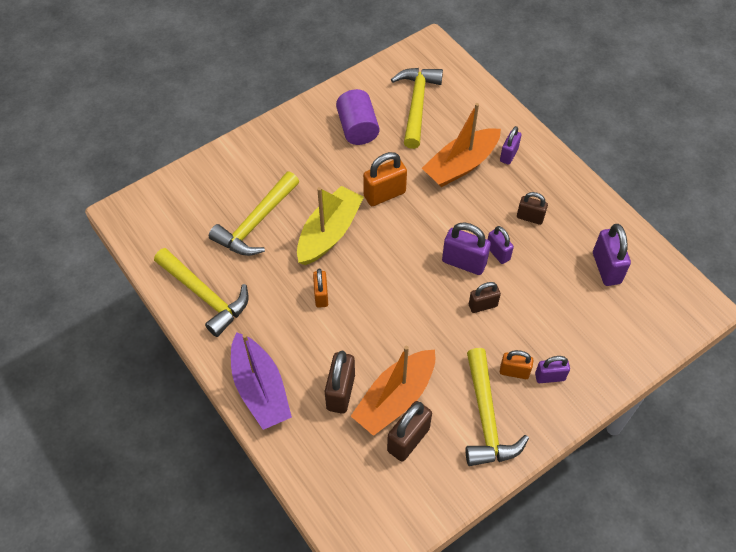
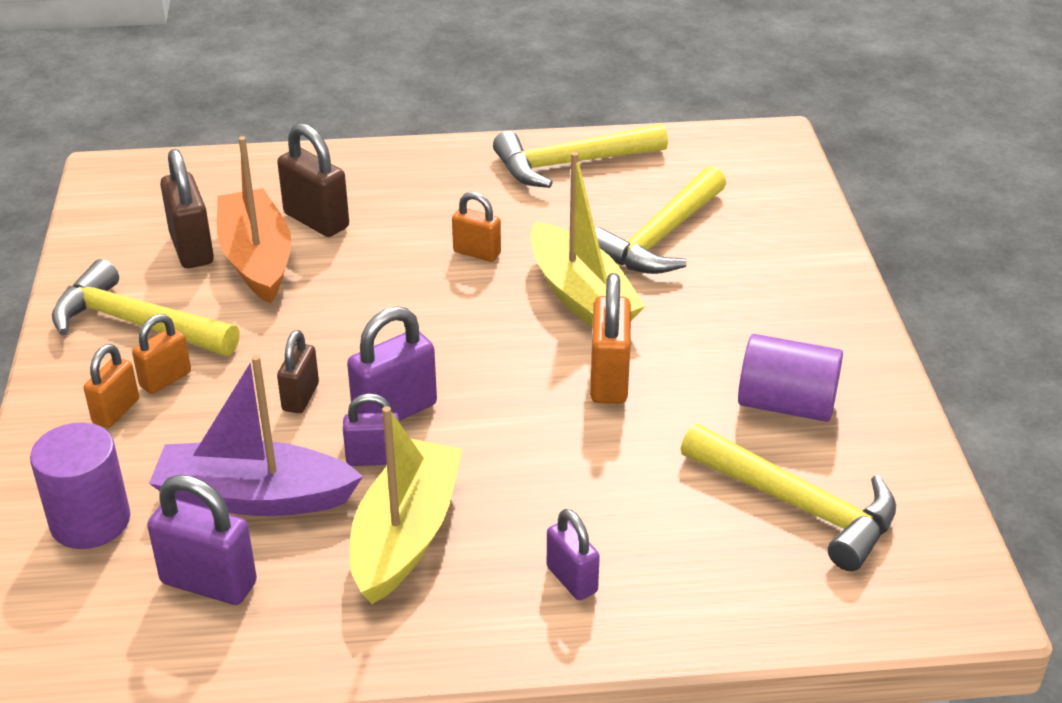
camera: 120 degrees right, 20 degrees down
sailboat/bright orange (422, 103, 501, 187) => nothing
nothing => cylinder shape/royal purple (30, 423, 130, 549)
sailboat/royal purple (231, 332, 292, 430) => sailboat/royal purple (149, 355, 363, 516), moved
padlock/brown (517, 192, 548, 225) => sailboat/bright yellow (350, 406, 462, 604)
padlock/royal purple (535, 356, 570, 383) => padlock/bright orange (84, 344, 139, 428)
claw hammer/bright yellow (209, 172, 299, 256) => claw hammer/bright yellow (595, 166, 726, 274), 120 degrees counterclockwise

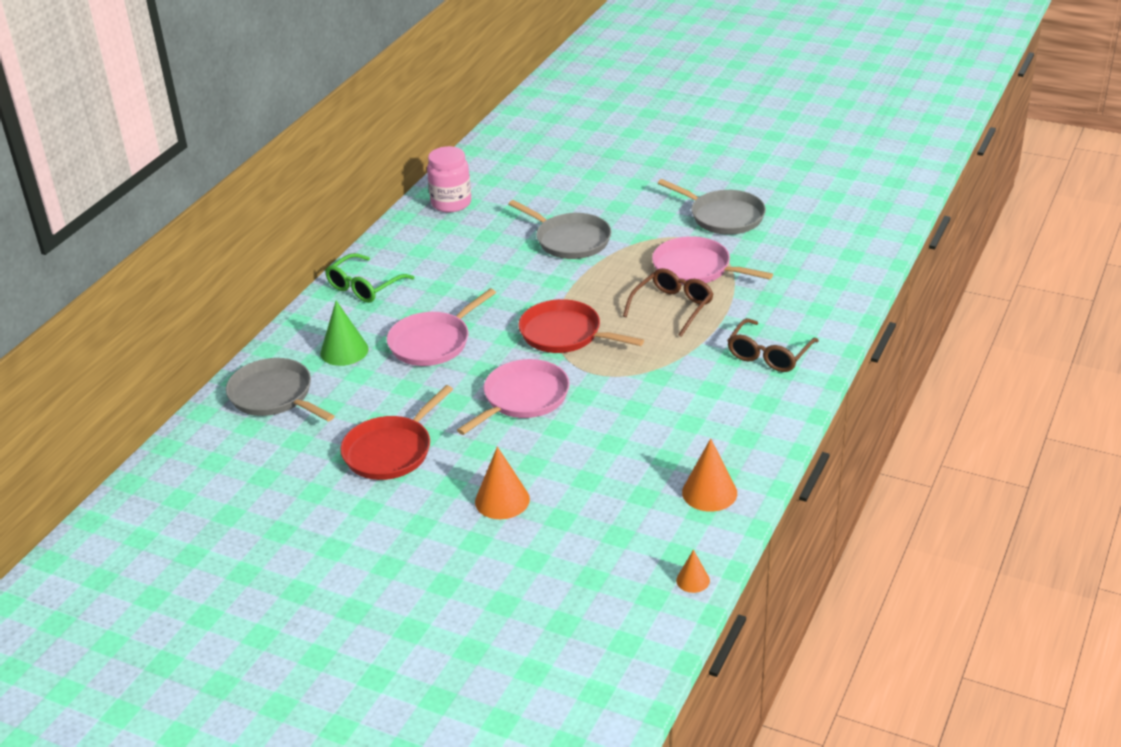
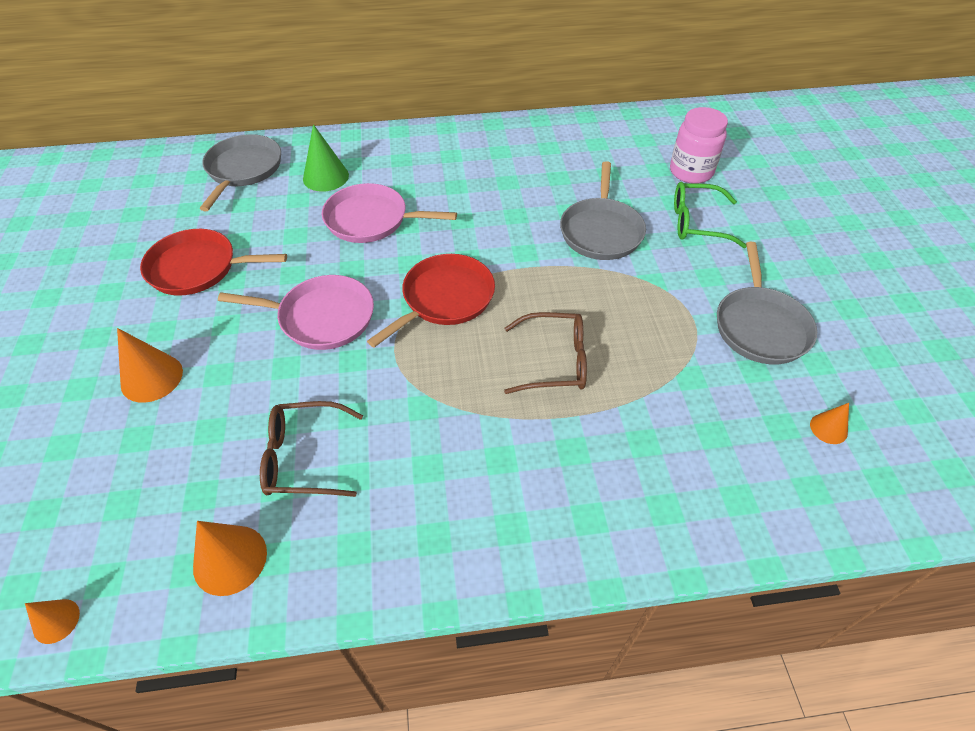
camera: 55 degrees right, 15 degrees up
pan/pink (652, 236, 773, 285) => nothing
nothing => solid cone/bright orange (810, 403, 849, 444)
glasses/green (325, 253, 414, 303) => glasses/green (674, 182, 747, 248), moved
jar/pink (427, 146, 471, 212) => jar/pink (670, 107, 728, 184), moved
glasses/brown (727, 318, 819, 372) => glasses/brown (260, 401, 363, 497), moved
pan/scarlet (519, 299, 644, 353) => pan/scarlet (367, 254, 495, 347), 45 degrees clockwise

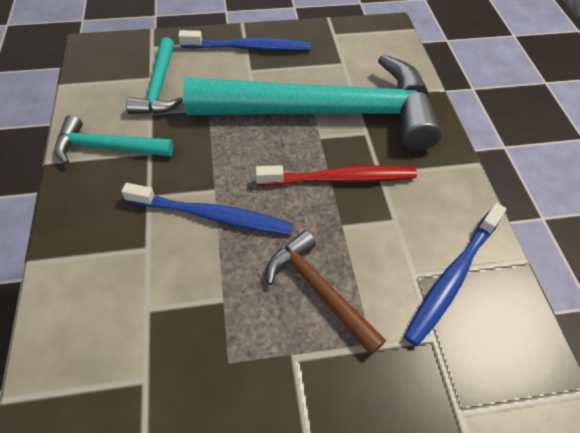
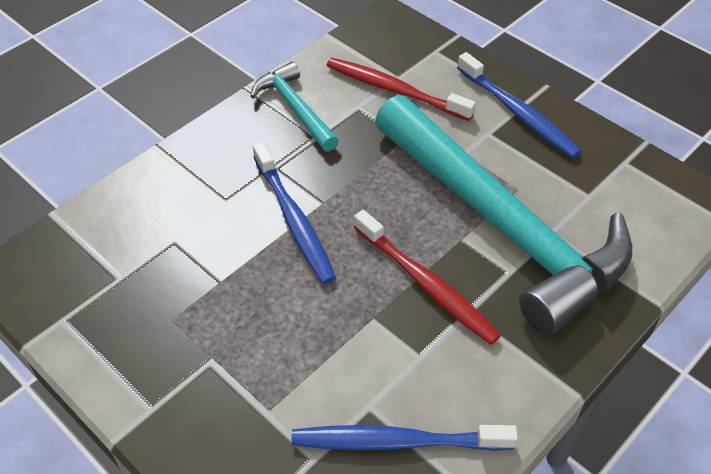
camera: 55 degrees right, 5 degrees down
claw hammer/brown (267, 230, 386, 355) => nothing
claw hammer/teal (126, 37, 183, 114) => dental brush/scarlet (327, 58, 476, 121)

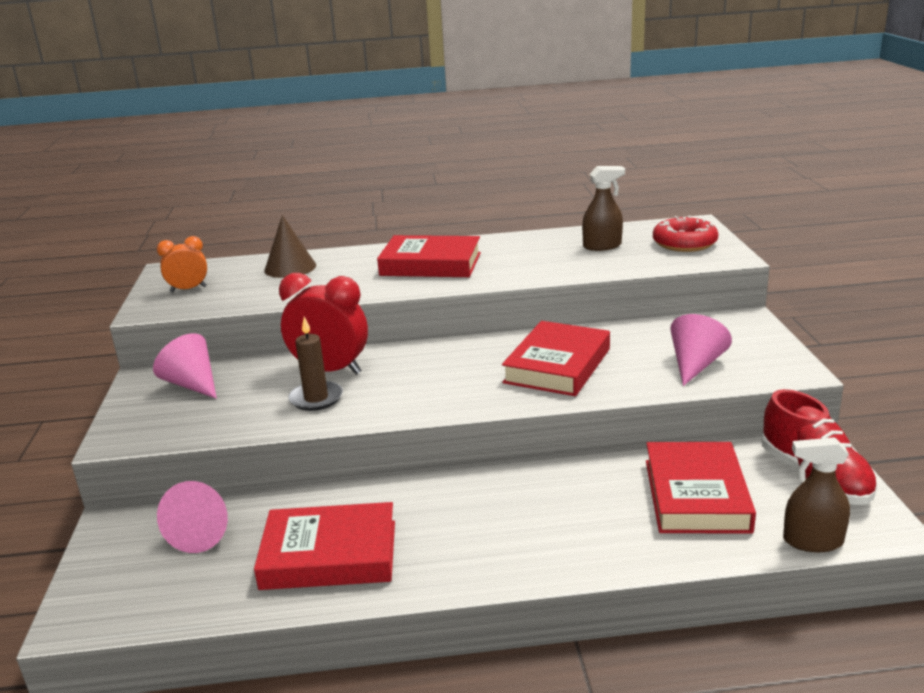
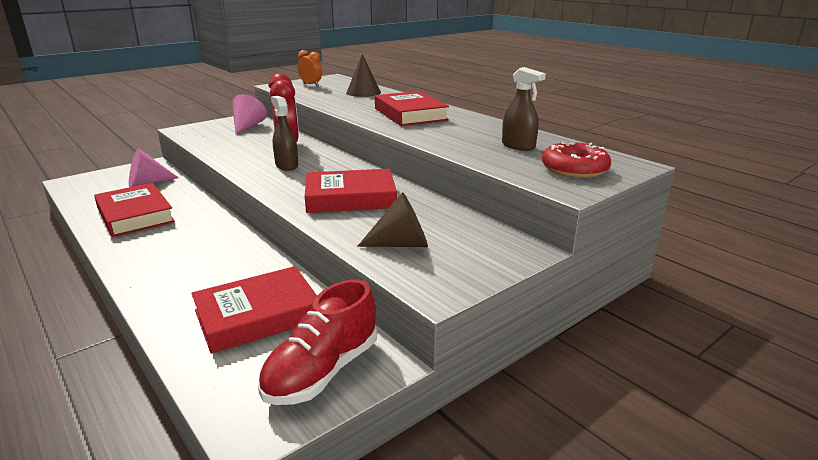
camera: 55 degrees right, 0 degrees up
wax candle/brown (288, 317, 343, 411) => nothing
spray cleaner/brown (783, 437, 850, 552) => spray cleaner/brown (271, 96, 298, 171), moved
solid cone/pink (670, 314, 732, 386) => solid cone/brown (357, 192, 428, 247)

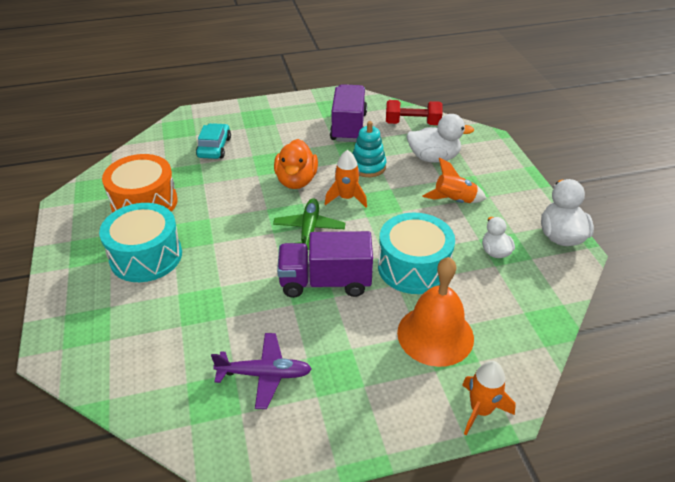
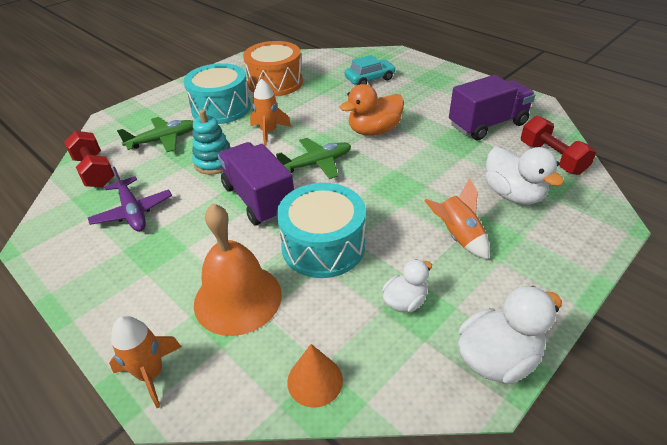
camera: 60 degrees right, 0 degrees up
nothing => hand weight/scarlet (64, 131, 115, 187)
nothing => aeroplane/green (117, 117, 194, 152)
nothing => solid cone/bright orange (287, 344, 343, 408)
rocket/bright orange (325, 150, 367, 208) => rocket/bright orange (250, 78, 291, 146), moved
ring stacker/teal (352, 121, 386, 177) => ring stacker/teal (192, 109, 231, 175), moved

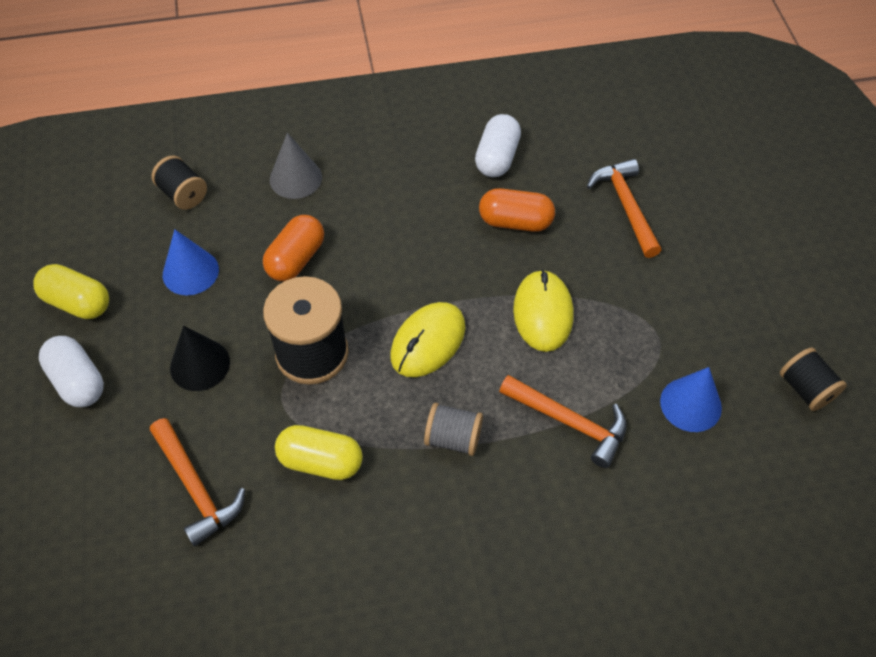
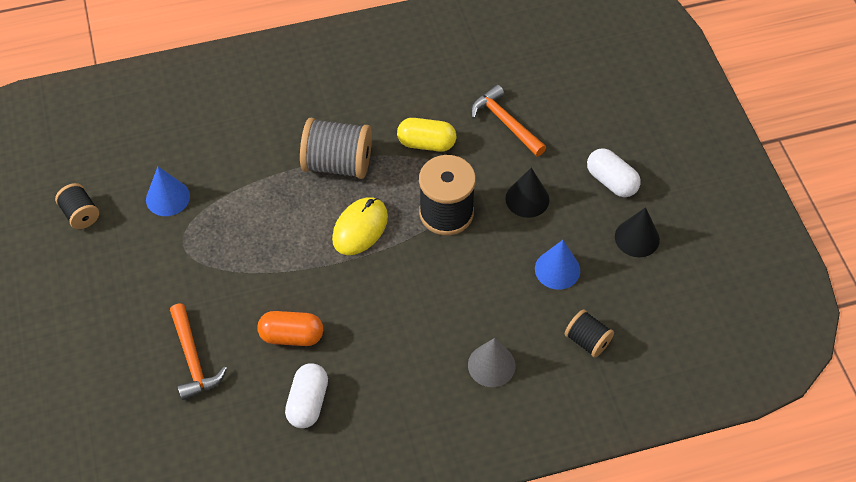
camera: 175 degrees right, 0 degrees up
pill/bright orange (263, 215, 324, 281) => nothing
claw hammer/bright orange (499, 375, 627, 468) => nothing
mouse/bright yellow (513, 269, 574, 352) => nothing
pill/bright yellow (33, 264, 109, 319) => solid cone/black (615, 207, 660, 257)
bobbin/ash-grey (424, 403, 483, 456) => bobbin/ash-grey (300, 118, 372, 179), x1.79

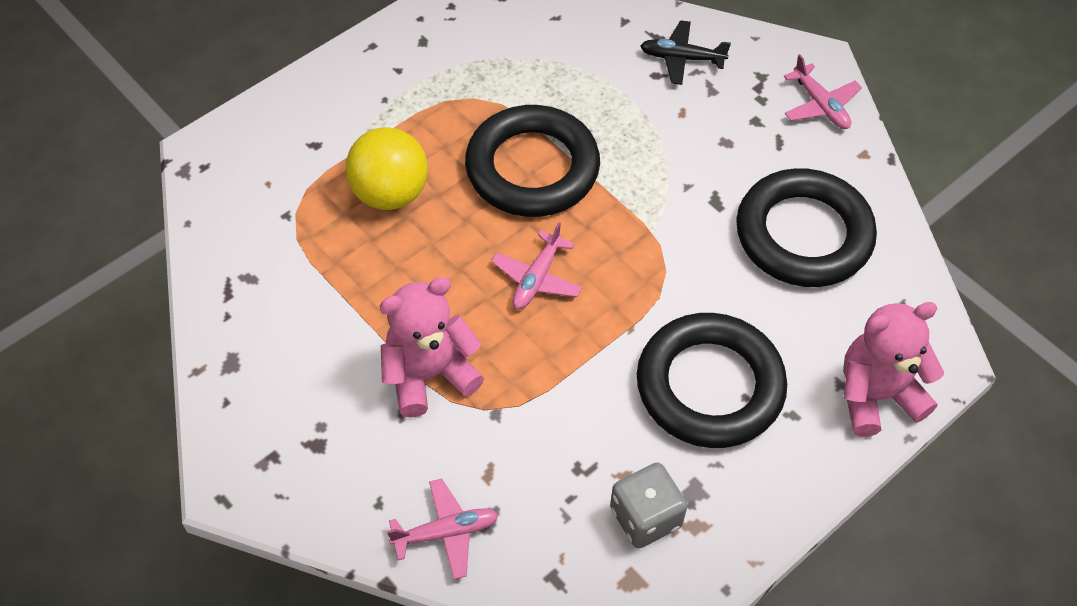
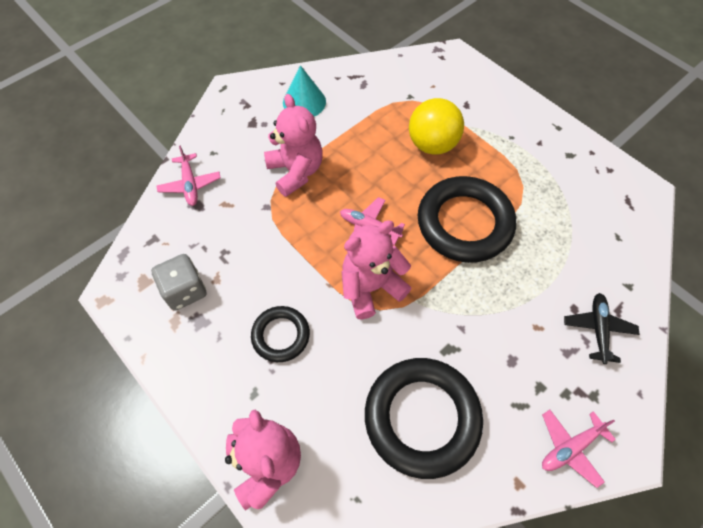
camera: 90 degrees right, 5 degrees up
nothing => solid cone/teal (283, 65, 326, 117)
nothing => teddy bear/pink (342, 220, 411, 319)
torus/black (637, 313, 787, 448) => torus/black (251, 306, 310, 362), x0.54

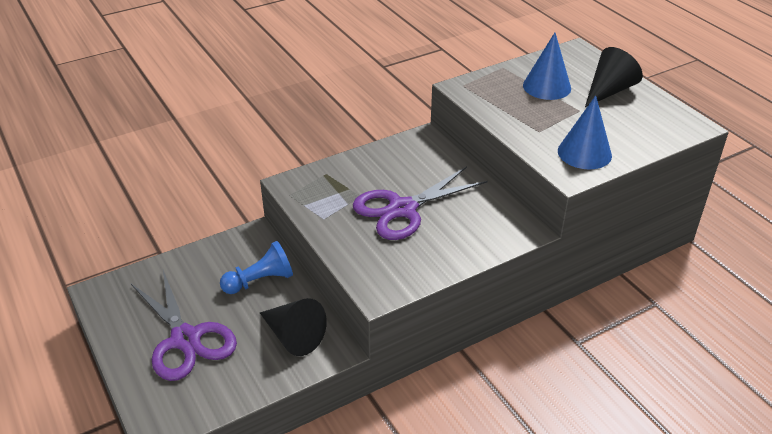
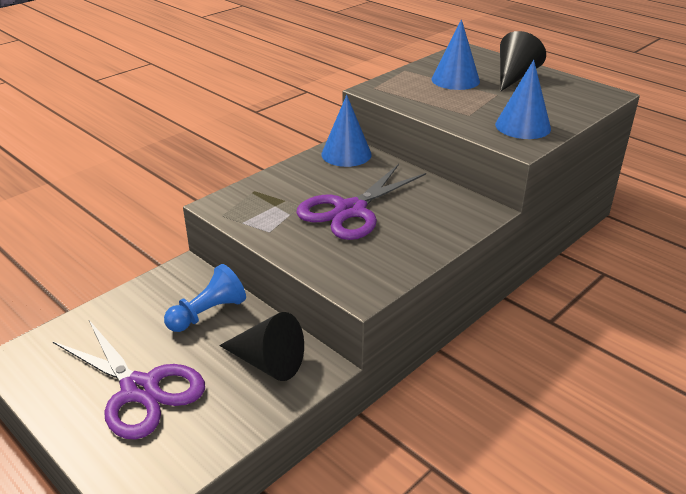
camera: 15 degrees left, 5 degrees down
nothing => solid cone/royal blue (321, 95, 372, 167)

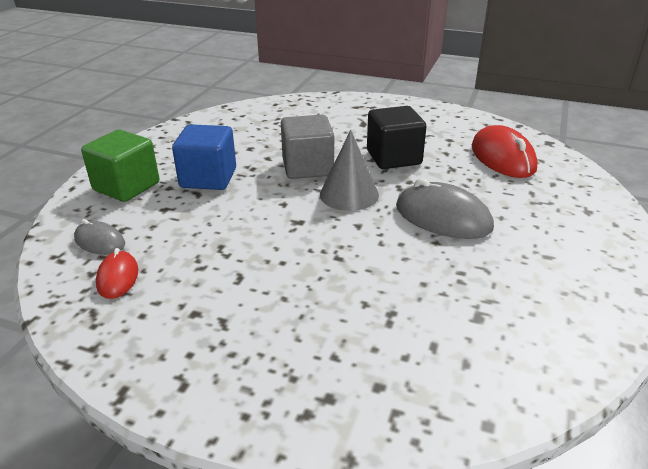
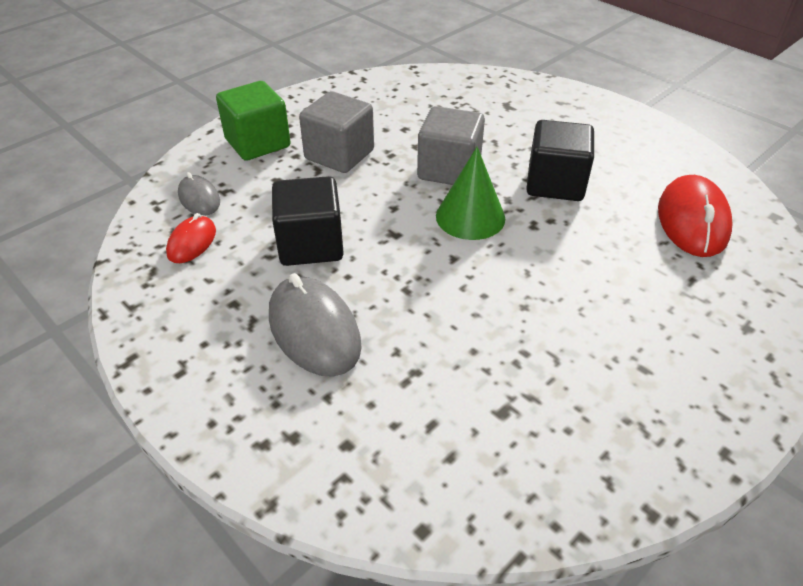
camera: 25 degrees right, 10 degrees up
nothing => solid cube/black (272, 176, 344, 266)
mouse/ash-grey (396, 178, 494, 239) => mouse/ash-grey (269, 273, 362, 377), moved
solid cube/royal blue (172, 124, 236, 190) => solid cube/ash-grey (299, 91, 374, 173)
solid cone/ash-grey (320, 130, 379, 211) => solid cone/green (436, 146, 505, 240)

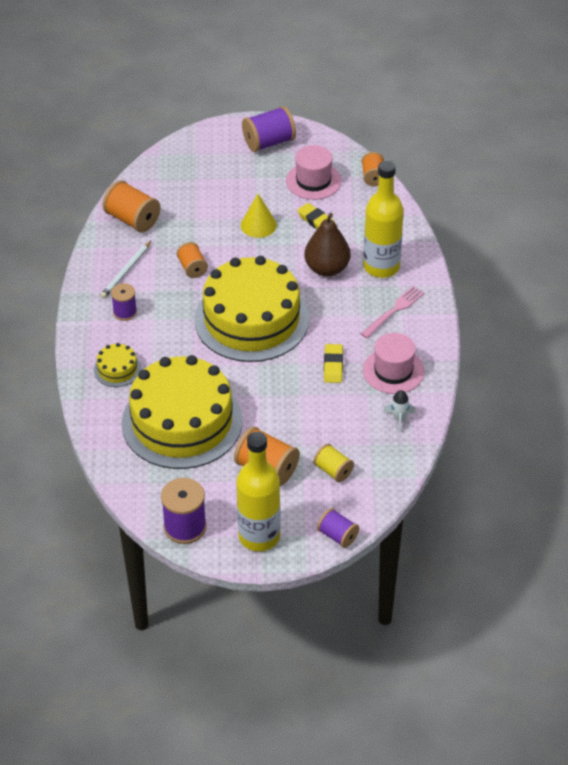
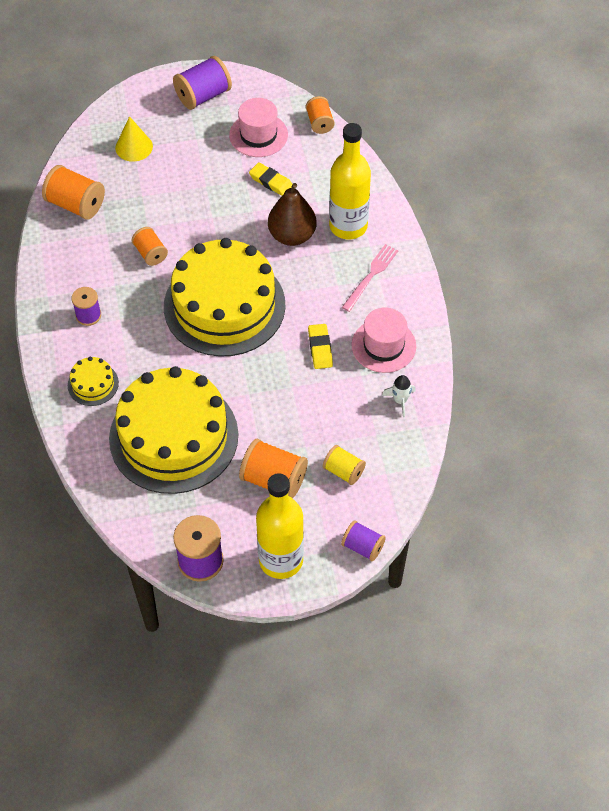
camera: 10 degrees left, 10 degrees up
lead pencil/snow-white (100, 241, 151, 298) => nothing
solid cone/bright yellow (241, 194, 277, 238) => solid cone/bright yellow (115, 116, 153, 162), moved

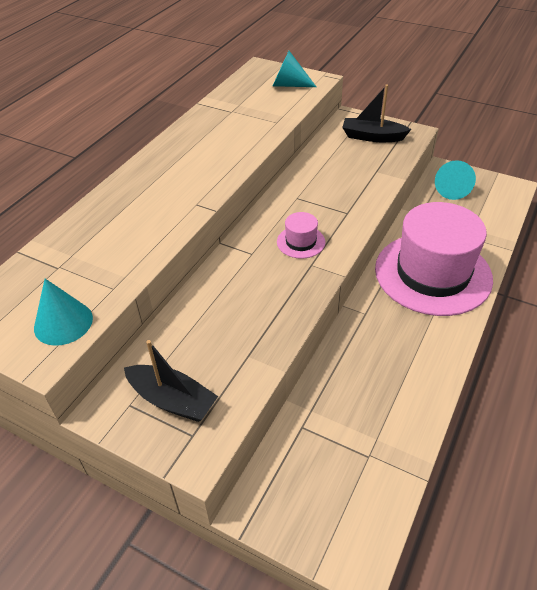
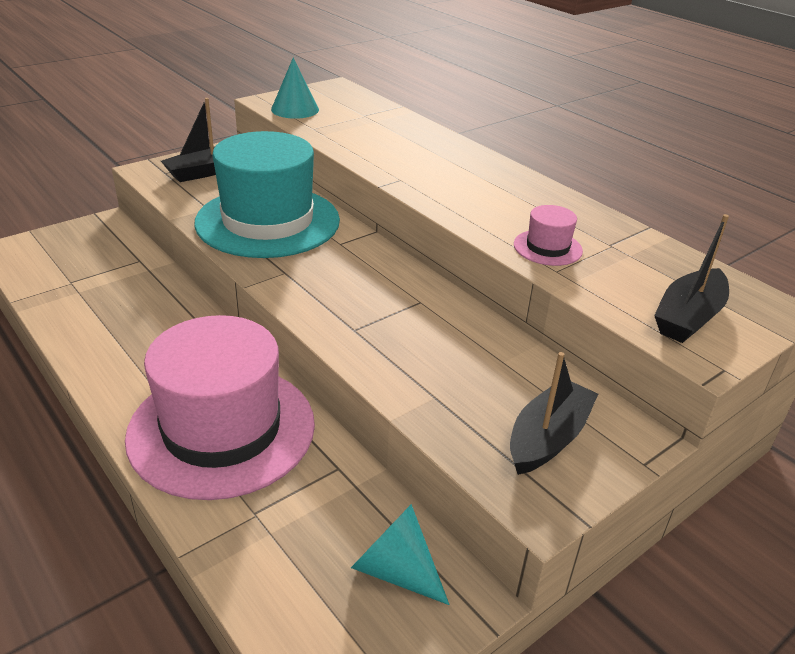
camera: 110 degrees right, 10 degrees down
nothing => hat/teal (194, 131, 340, 258)
hat/pink (277, 212, 325, 259) => hat/pink (514, 205, 583, 266), moved
solid cone/teal (273, 51, 316, 87) => sailboat/black (654, 214, 729, 343)

